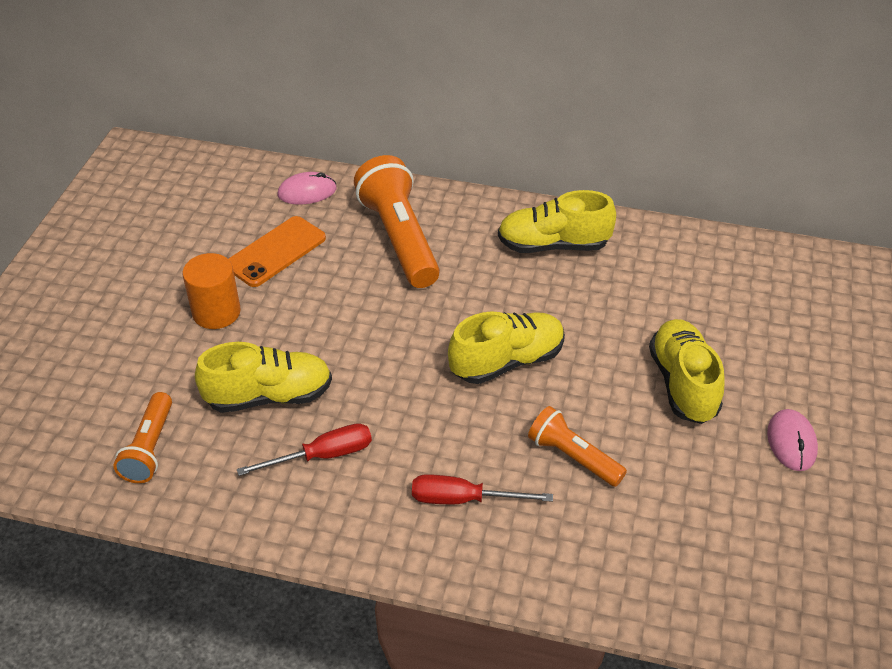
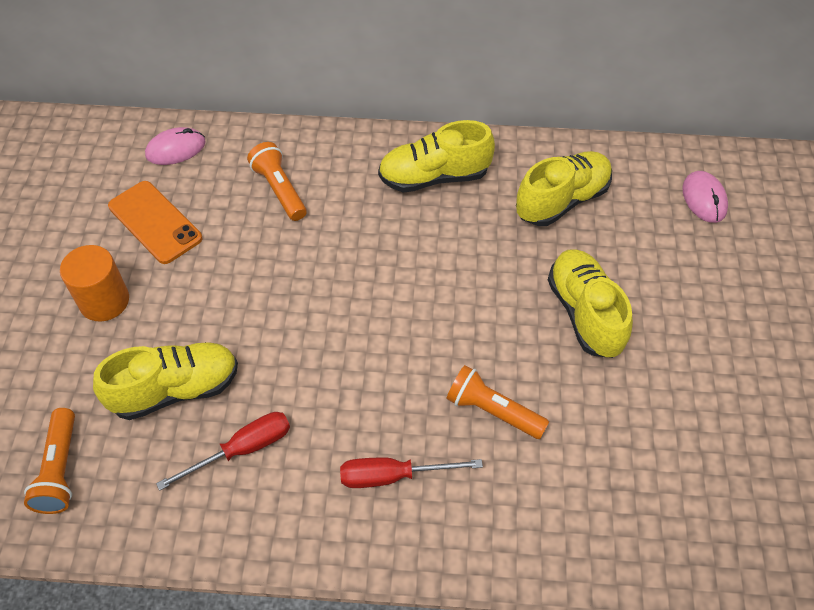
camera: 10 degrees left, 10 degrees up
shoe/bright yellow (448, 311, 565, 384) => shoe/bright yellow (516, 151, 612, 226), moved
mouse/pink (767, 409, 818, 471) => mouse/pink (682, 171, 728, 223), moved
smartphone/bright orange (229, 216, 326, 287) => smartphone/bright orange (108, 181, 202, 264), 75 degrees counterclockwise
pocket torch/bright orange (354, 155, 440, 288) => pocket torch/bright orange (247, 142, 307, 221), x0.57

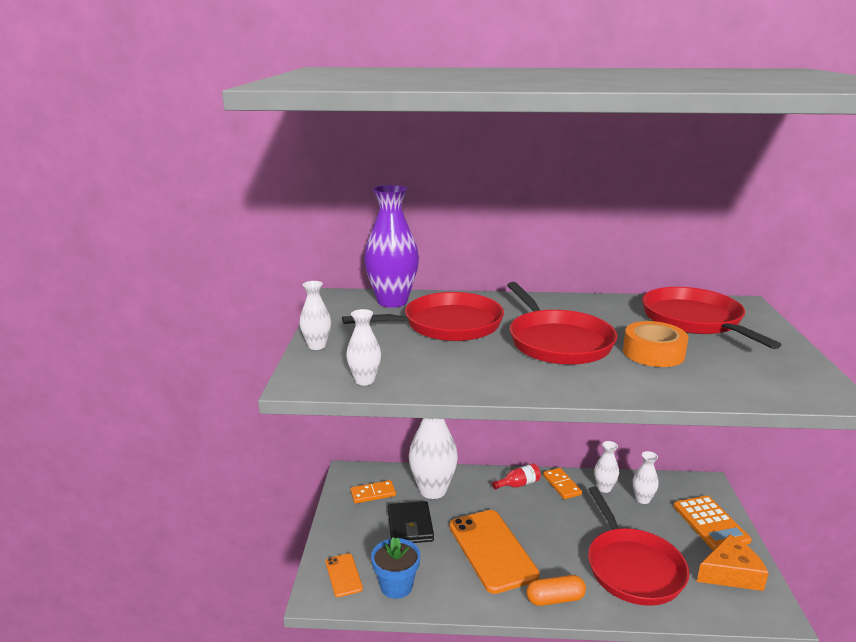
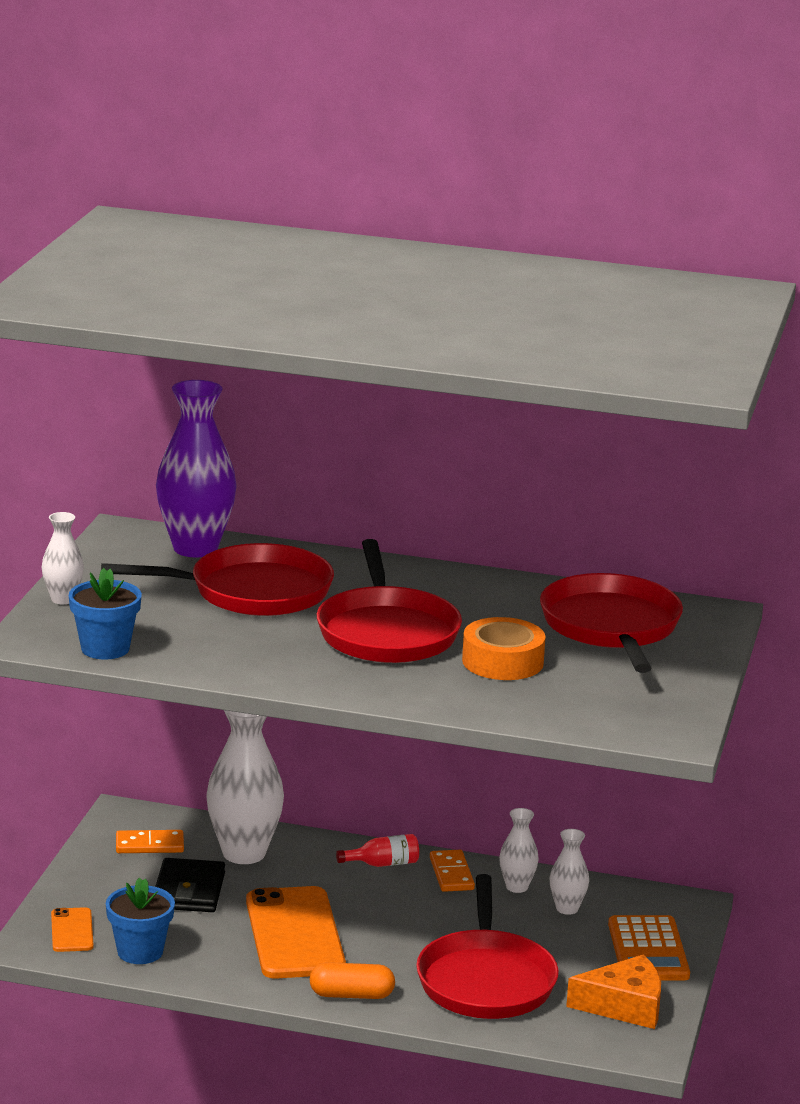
camera: 10 degrees right, 0 degrees up
flower vase/snow-white (346, 309, 381, 385) => potted plant/royal blue (69, 568, 142, 660)

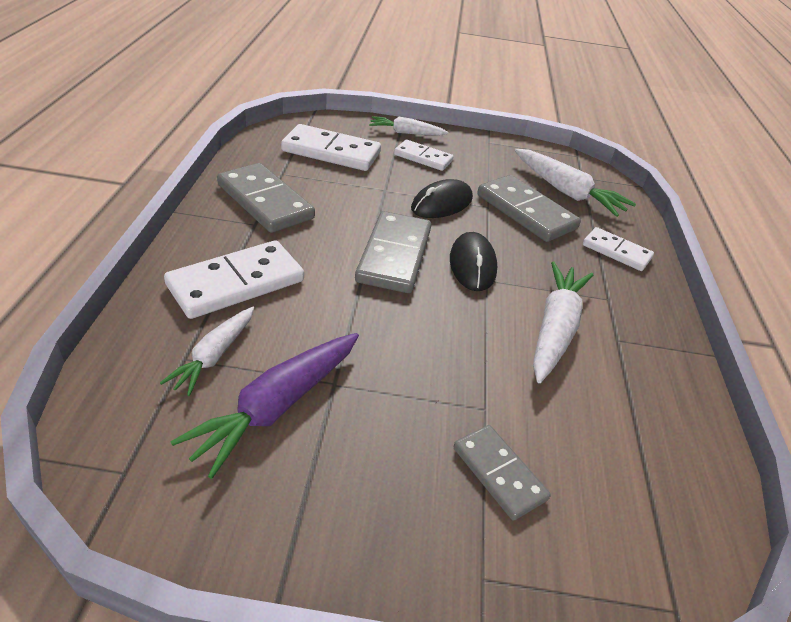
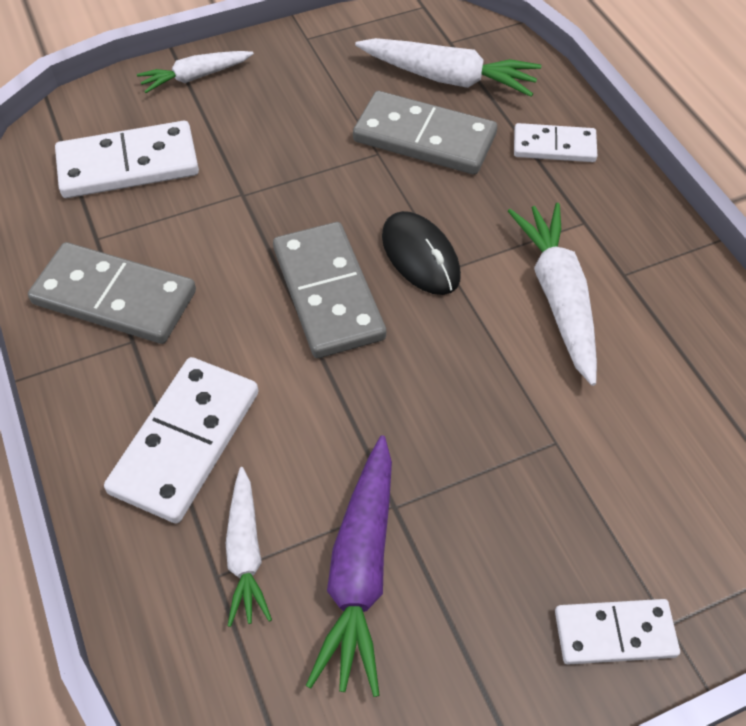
camera: 25 degrees left, 15 degrees up
mouse/black (411, 179, 473, 218) => nothing
domino/ash-grey (454, 425, 551, 521) => nothing
domino/snow-white (394, 140, 454, 171) => domino/snow-white (555, 599, 680, 665), moved

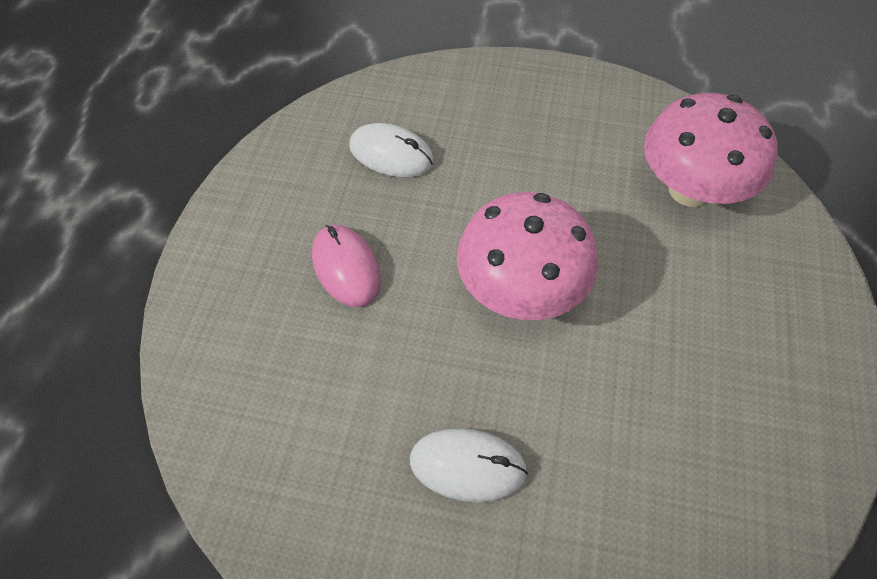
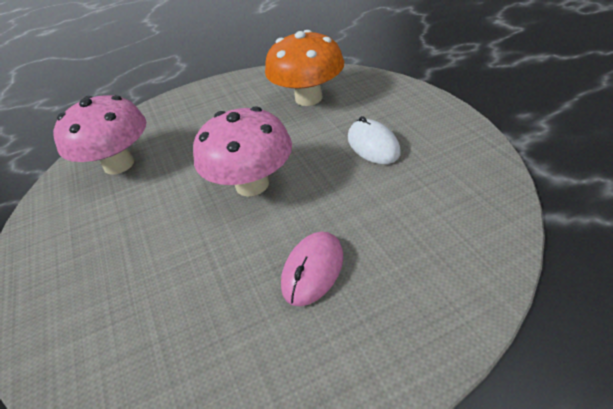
camera: 120 degrees left, 15 degrees down
mouse/snow-white (349, 123, 434, 177) => nothing
nothing => mushroom/bright orange (265, 30, 344, 106)

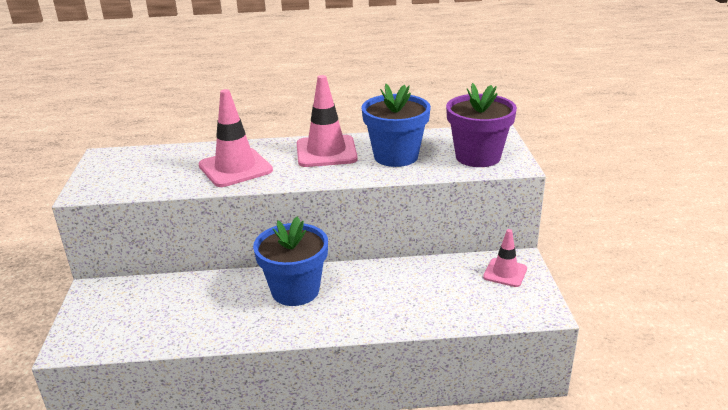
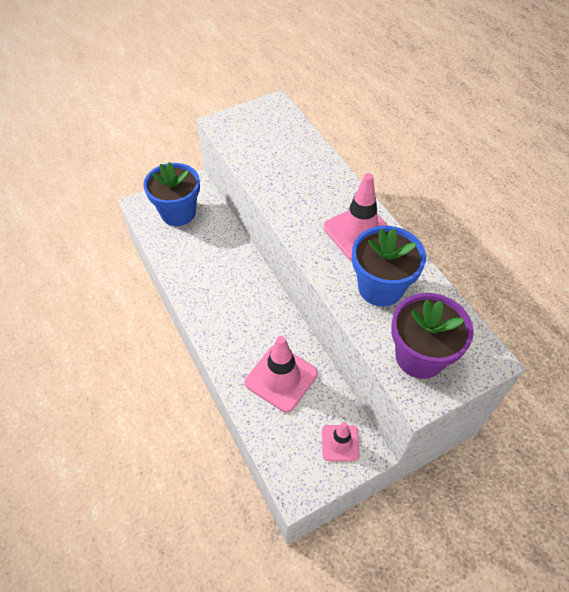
camera: 65 degrees right, 25 degrees up
traffic cone/pink (198, 89, 273, 187) => traffic cone/pink (245, 336, 318, 413), moved
potted plant/royal blue (253, 217, 328, 306) => potted plant/royal blue (143, 162, 200, 226), moved

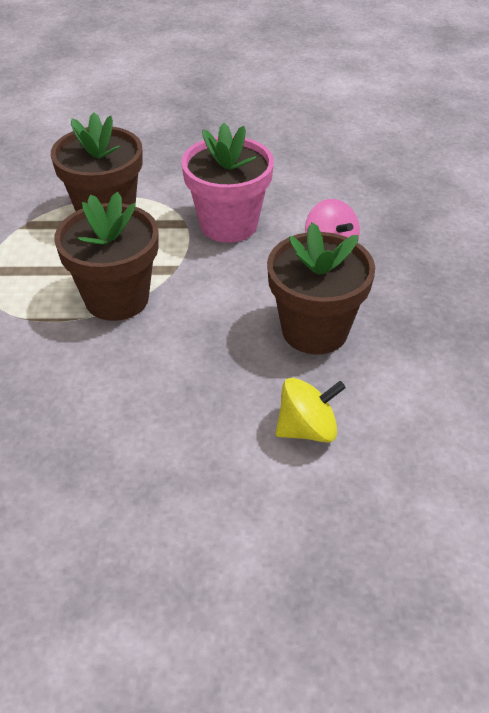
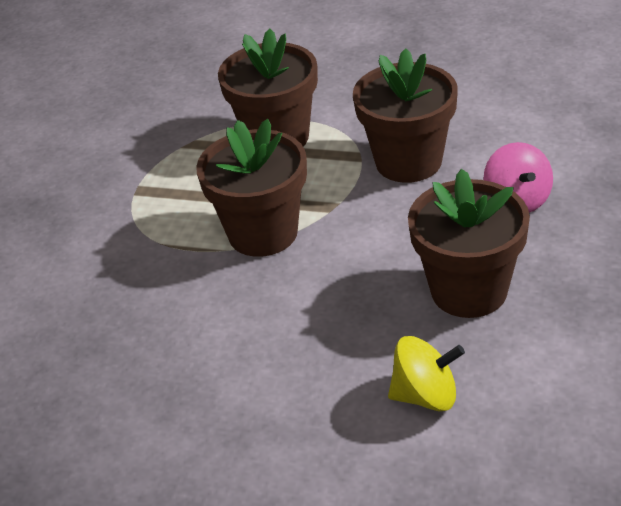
camera: 20 degrees right, 5 degrees down
potted plant/pink (181, 123, 274, 243) => potted plant/brown (353, 48, 458, 183)

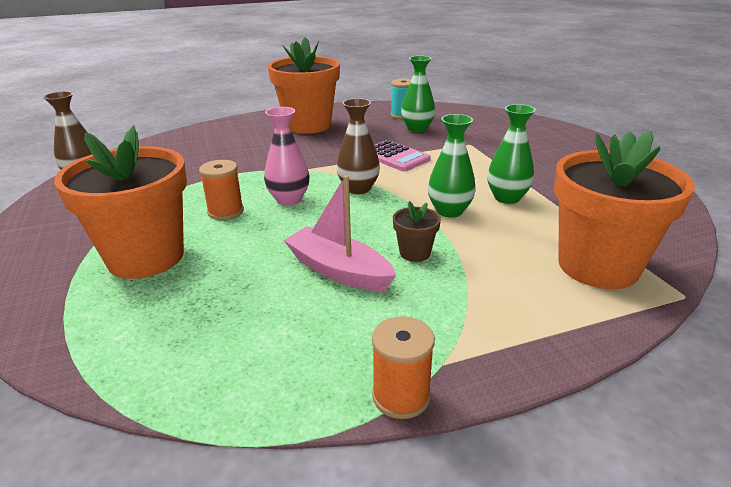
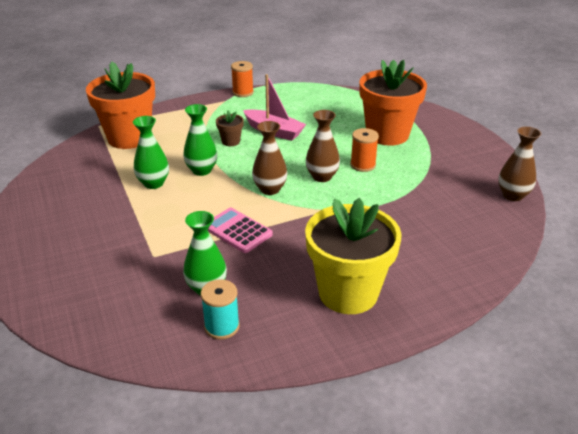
camera: 175 degrees right, 5 degrees up
flower vase/pink (264, 107, 310, 206) => flower vase/brown (306, 110, 340, 182)
potted plant/bright orange (268, 37, 340, 134) => potted plant/bright yellow (305, 198, 401, 314)

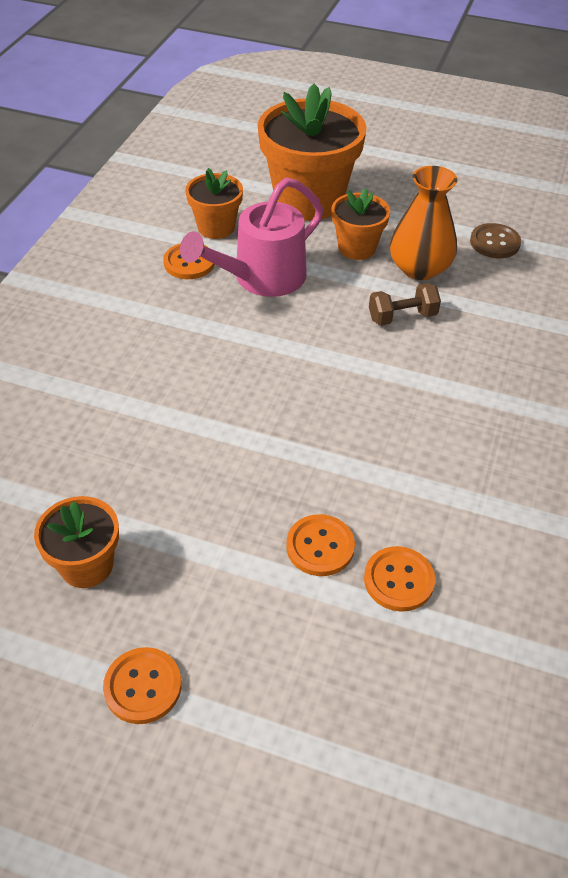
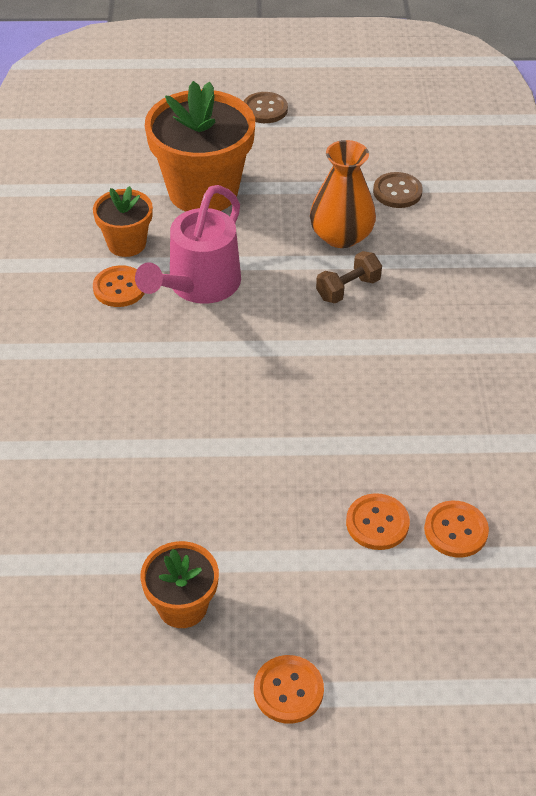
camera: 20 degrees left, 0 degrees up
potted plant/bright orange (331, 188, 390, 260) => nothing
nothing => button/brown (243, 92, 288, 123)

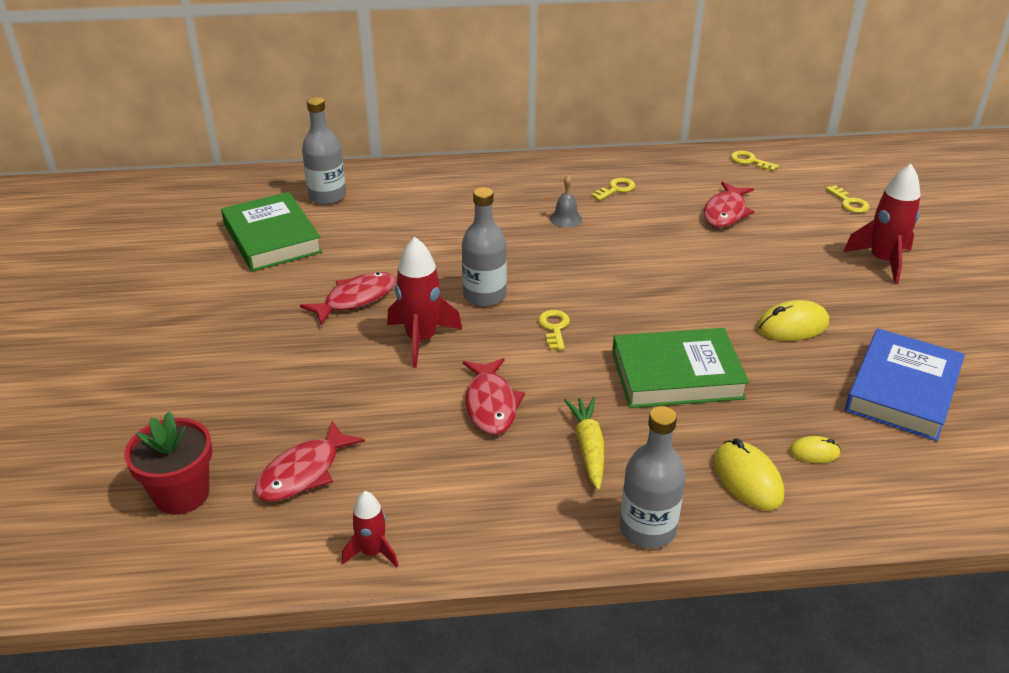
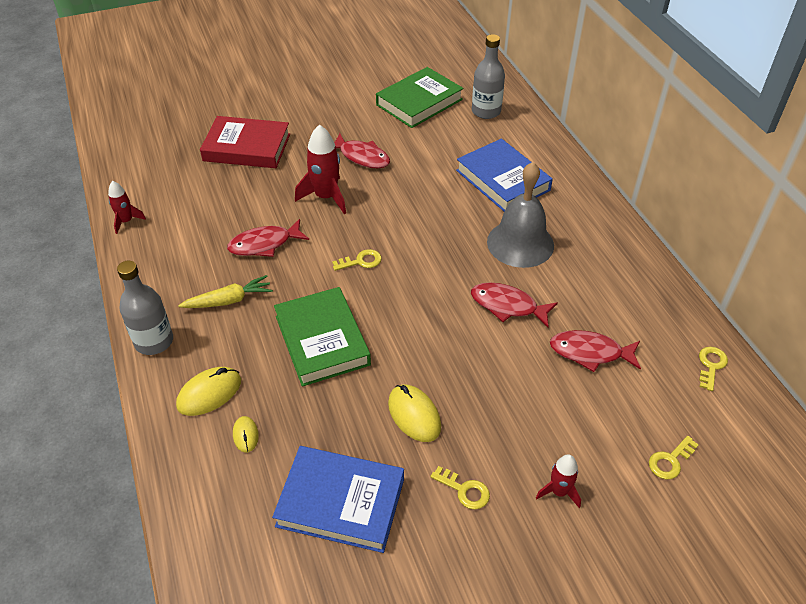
camera: 75 degrees right, 10 degrees up
potted plant/scarlet (124, 412, 212, 515) => nothing
drink bottle/ash-grey (462, 187, 507, 307) => nothing
nothing => book/scarlet (200, 116, 290, 168)
nothing => book/royal blue (456, 139, 553, 212)
fish figure/scarlet (255, 421, 365, 502) => fish figure/scarlet (471, 282, 558, 327), moved
latchkey/bright yellow (592, 178, 635, 201) => latchkey/bright yellow (431, 466, 490, 509), moved
school bell/ash-grey (550, 175, 582, 228) => school bell/ash-grey (487, 162, 554, 268), x2.29
rocket/scarlet (843, 164, 921, 284) => rocket/scarlet (536, 454, 581, 508), x0.58

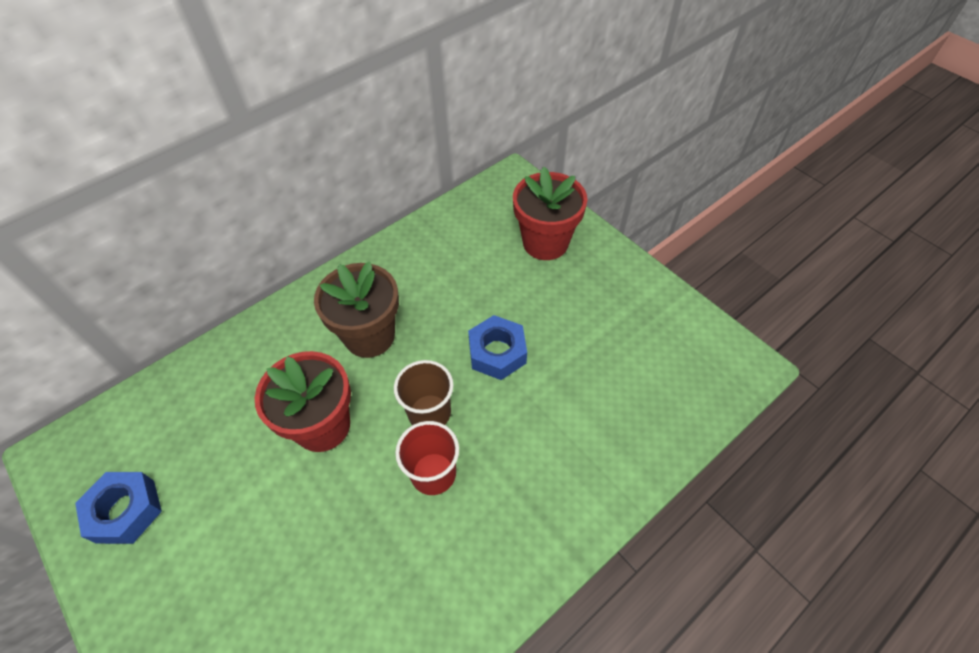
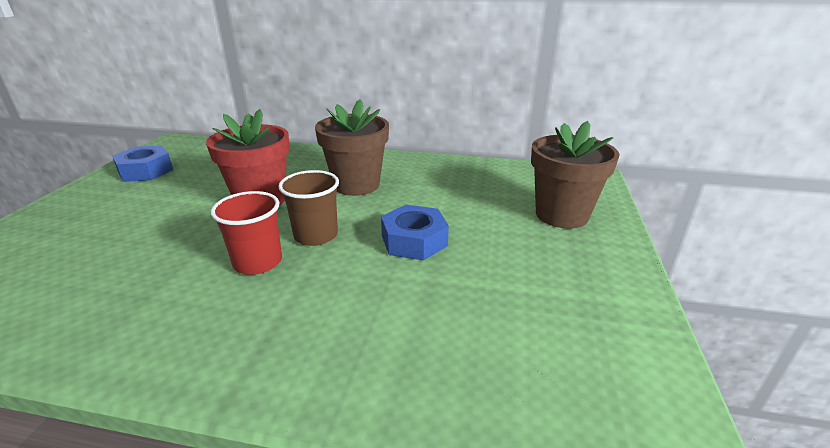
camera: 50 degrees right, 25 degrees down
potted plant/scarlet (513, 166, 587, 260) => potted plant/brown (531, 121, 620, 228)

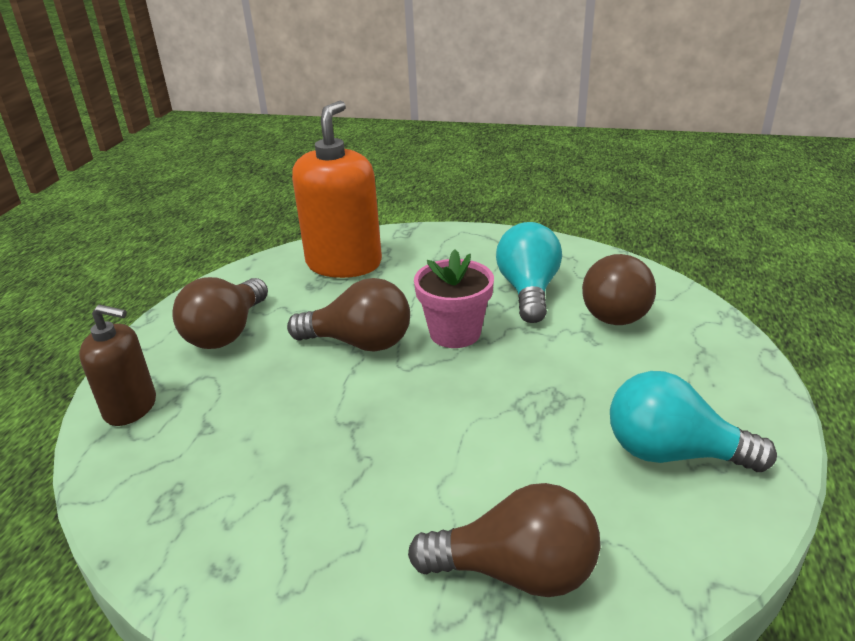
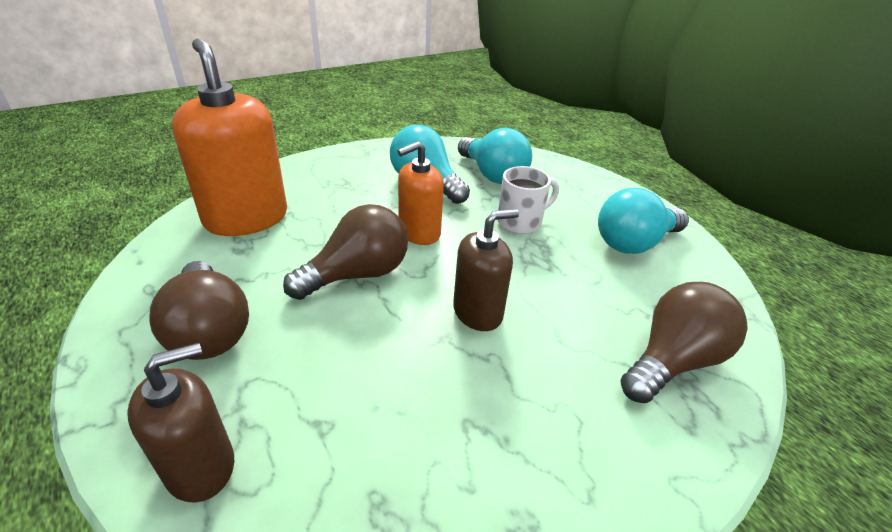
camera: 50 degrees left, 5 degrees up
nothing => pump bottle/brown (453, 209, 519, 331)
nothing => mug/snow-white (498, 166, 559, 234)
potted plant/pink (414, 249, 494, 348) => pump bottle/bright orange (397, 141, 444, 245)
bulb/brown (582, 254, 656, 325) => bulb/teal (458, 128, 532, 184)

